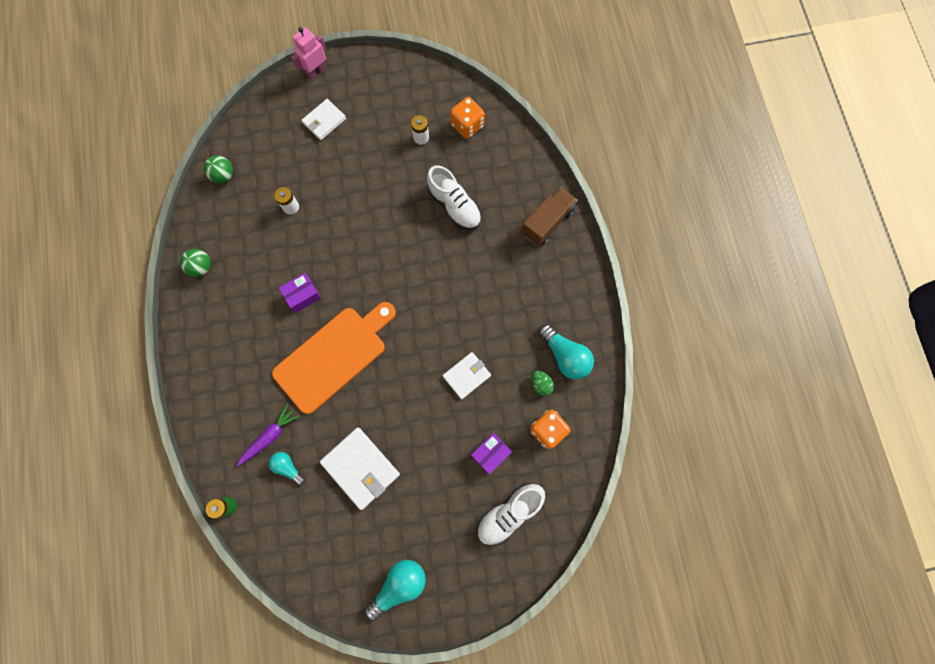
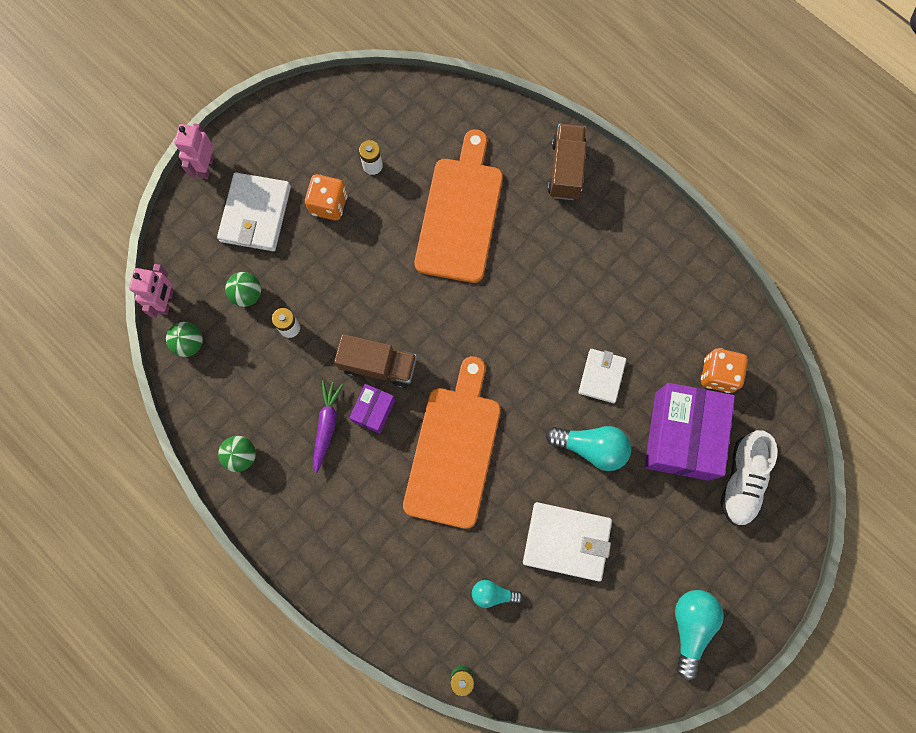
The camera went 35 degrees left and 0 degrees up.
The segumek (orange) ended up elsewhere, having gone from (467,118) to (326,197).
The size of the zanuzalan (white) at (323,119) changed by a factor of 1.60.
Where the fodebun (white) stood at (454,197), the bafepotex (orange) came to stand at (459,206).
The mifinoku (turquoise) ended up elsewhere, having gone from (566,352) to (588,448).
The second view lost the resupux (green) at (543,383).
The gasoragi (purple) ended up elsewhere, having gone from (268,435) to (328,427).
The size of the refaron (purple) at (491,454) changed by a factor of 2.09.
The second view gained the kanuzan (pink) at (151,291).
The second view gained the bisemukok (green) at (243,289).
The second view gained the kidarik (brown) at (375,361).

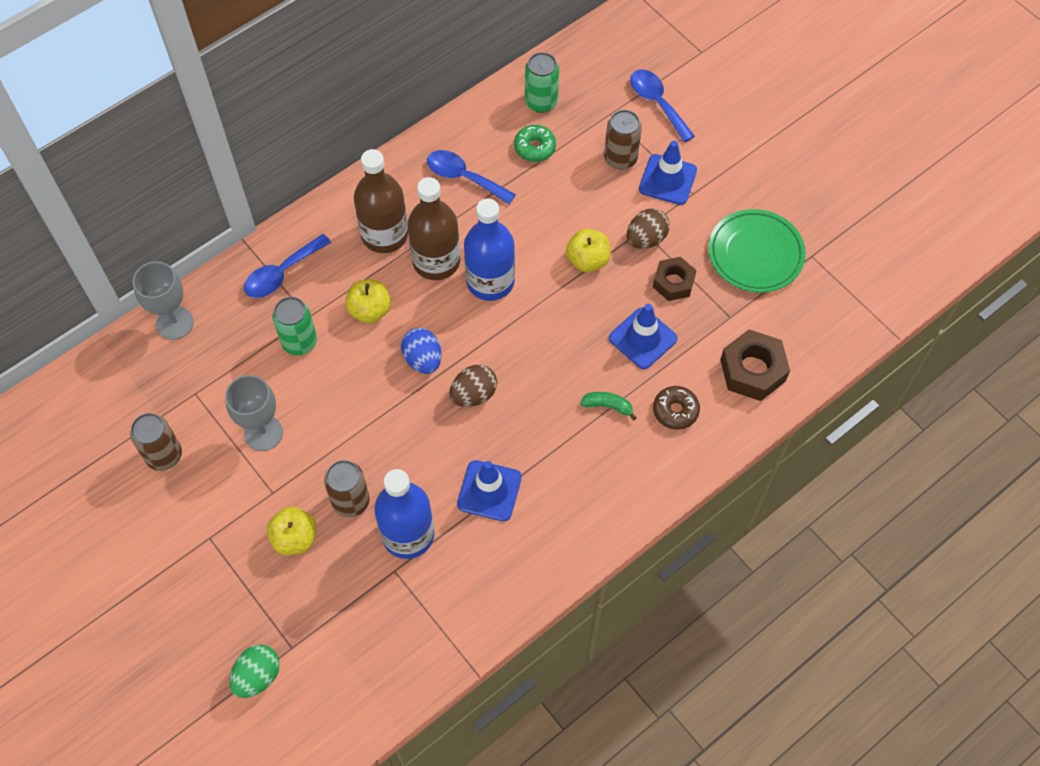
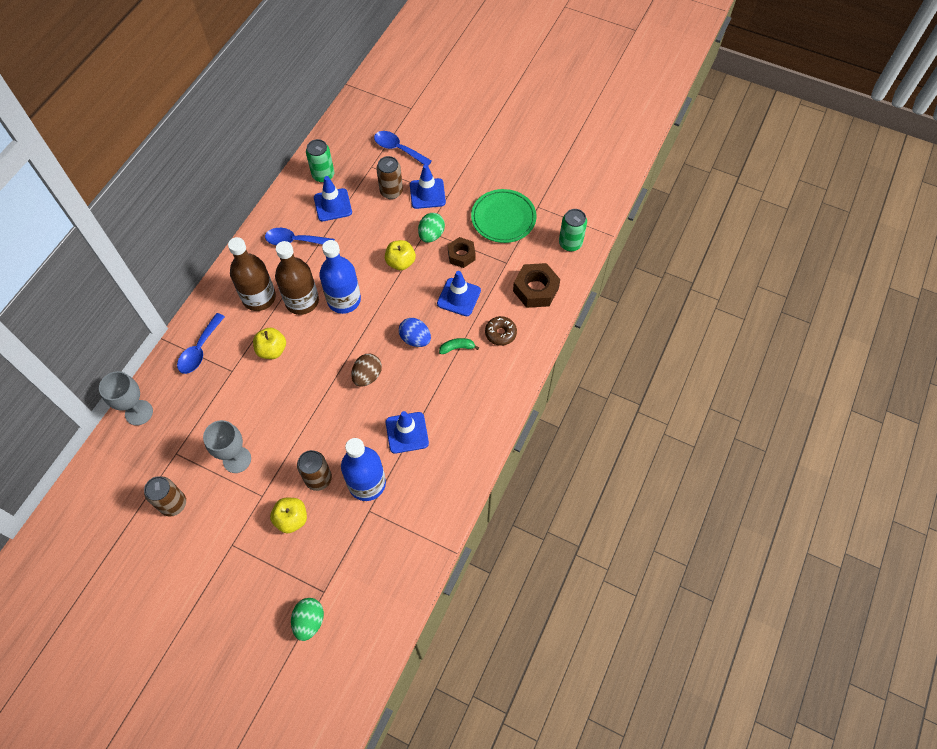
The camera went 25 degrees left and 0 degrees up.
Where the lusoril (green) stood at (535,143), the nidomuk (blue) came to stand at (333,198).
What was the resupux (brown) at (648,228) turned into the resupux (green) at (431,228).
The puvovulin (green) ended up elsewhere, having gone from (294,326) to (573,230).
The resupux (blue) ended up elsewhere, having gone from (421,351) to (415,332).

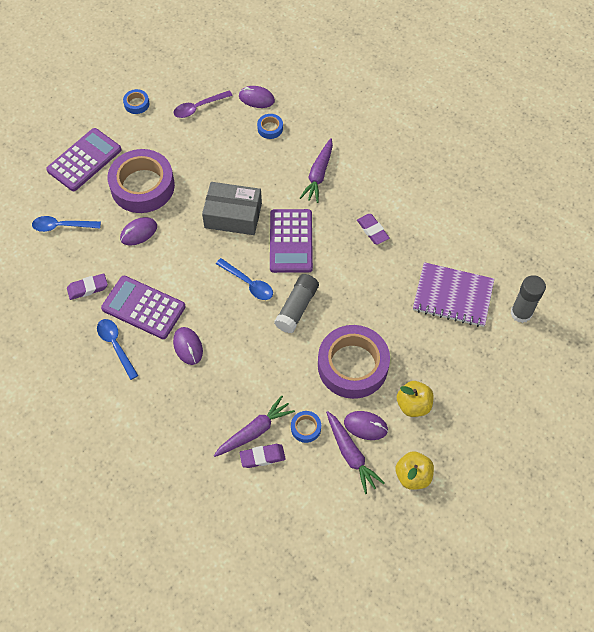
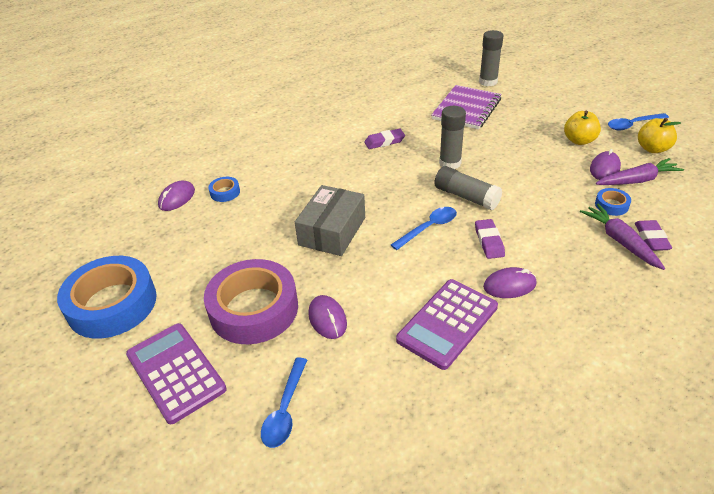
The camera went 75 degrees left and 20 degrees down.
The size of the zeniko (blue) at (136,101) changed by a factor of 2.40.
The second view lost the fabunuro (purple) at (202,104).
The second view lost the gasoragi (purple) at (316,170).
The second view lost the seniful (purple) at (291,241).
The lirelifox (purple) ended up elsewhere, having gone from (87,286) to (490,239).
The fabunuro (blue) ended up elsewhere, having gone from (118,349) to (638,121).
The second view lost the zeniko (purple) at (354,362).
The second view gained the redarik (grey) at (452,137).

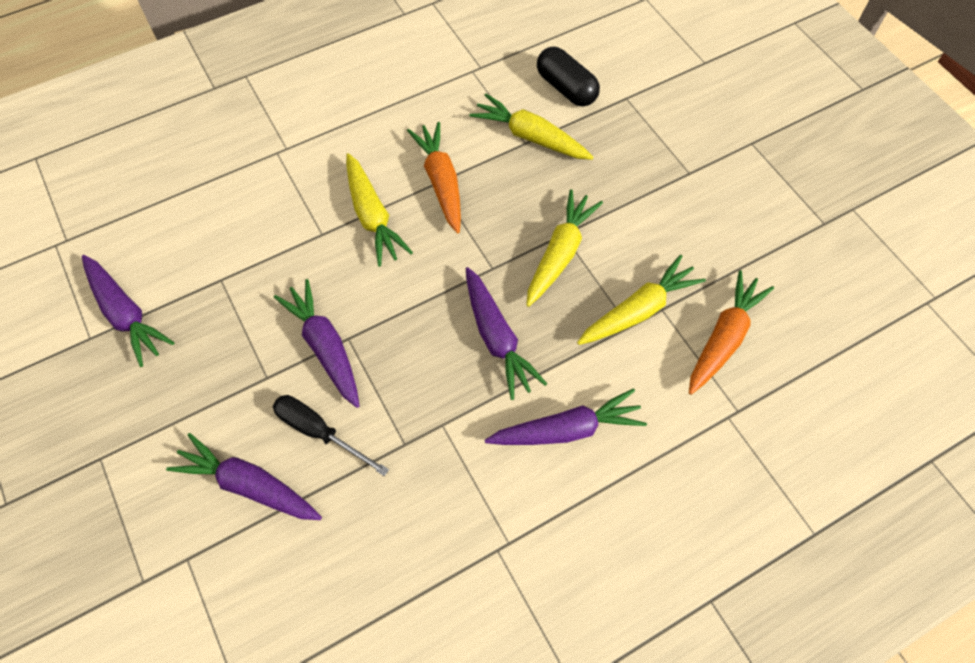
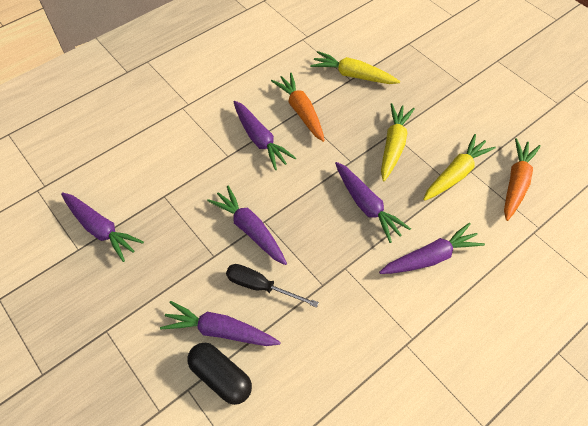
The camera went 10 degrees left and 5 degrees down.
The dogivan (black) ended up elsewhere, having gone from (568,77) to (220,374).
What was the gasoragi (yellow) at (379,209) turned into the gasoragi (purple) at (264,135).

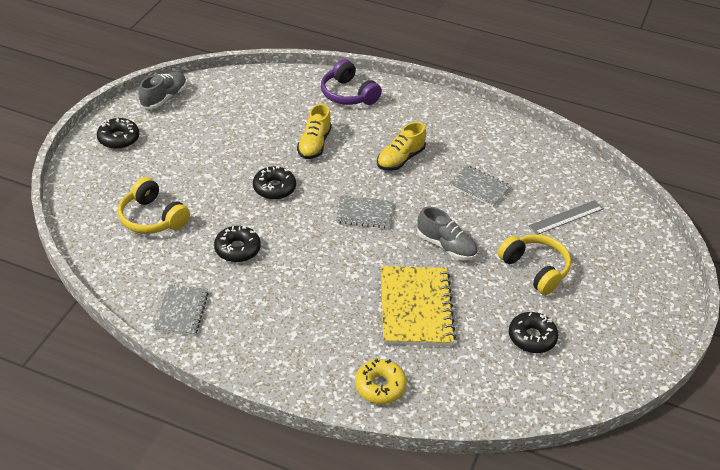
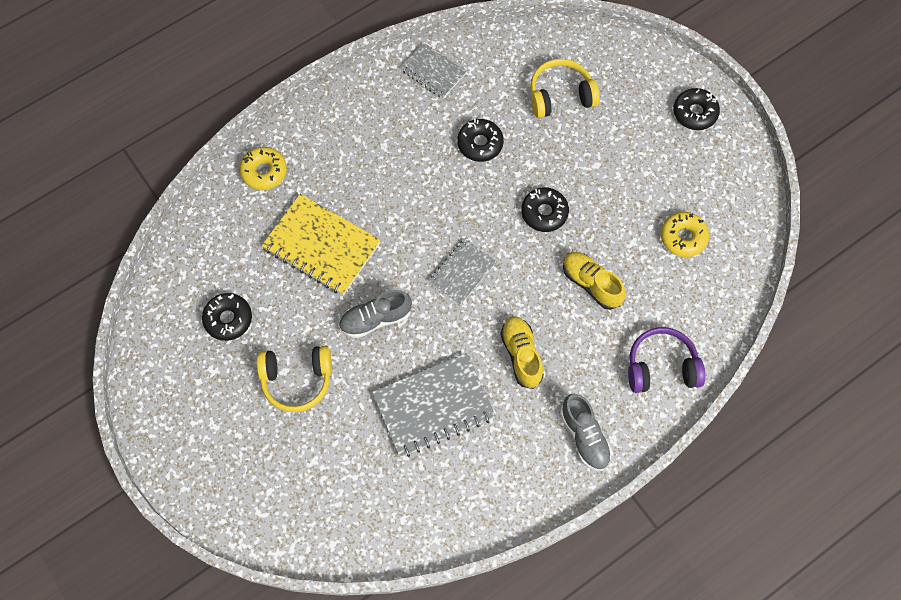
The camera went 125 degrees right and 25 degrees up.
The fodebun (grey) ended up elsewhere, having gone from (162,90) to (586,432).
The size of the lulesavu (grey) at (480,186) changed by a factor of 1.69.
The second view lost the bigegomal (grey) at (566,217).
The second view gained the lusoril (yellow) at (685,234).

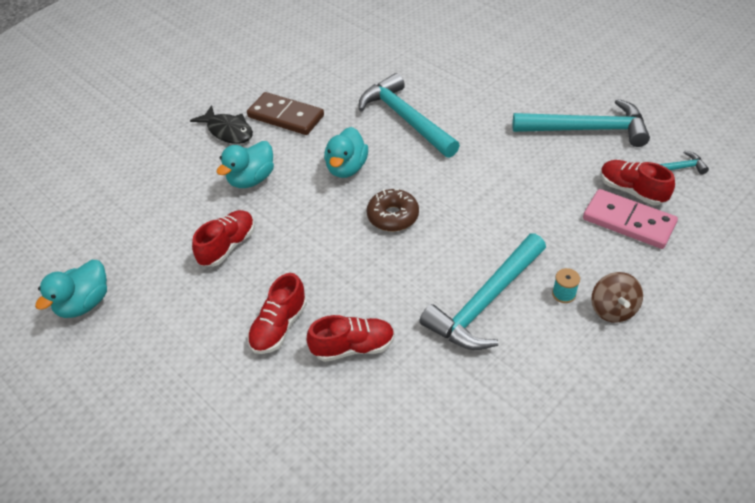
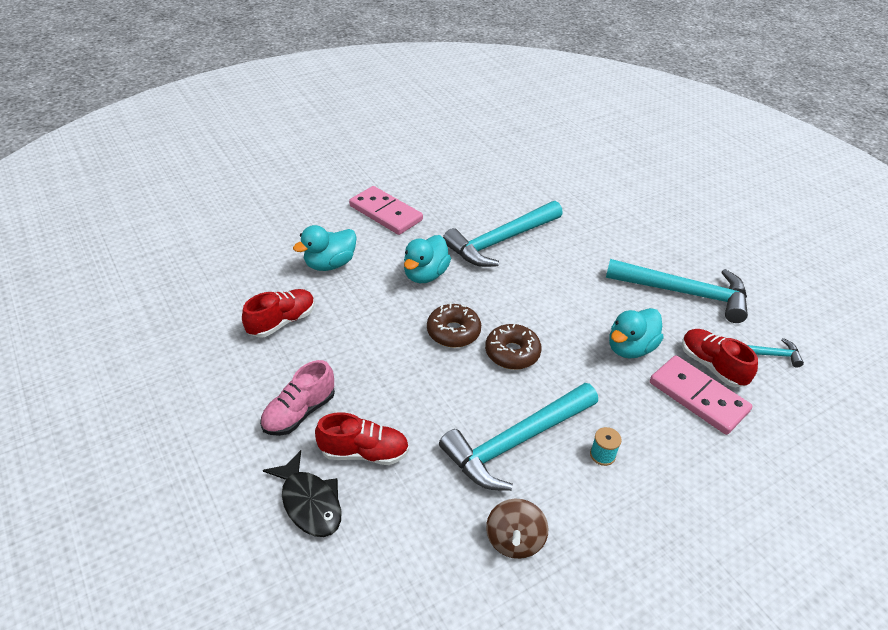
The camera went 10 degrees right and 5 degrees down.
The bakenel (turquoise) at (409,115) ended up facing another way, 105 degrees counterclockwise from before.
What was the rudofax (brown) at (285,113) turned into the rudofax (pink) at (386,210).
The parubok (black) ended up elsewhere, having gone from (221,124) to (302,493).
The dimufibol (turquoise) ended up elsewhere, having gone from (71,289) to (636,333).
The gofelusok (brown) ended up elsewhere, having gone from (617,297) to (517,529).
What was the fodebun (red) at (277,313) turned into the fodebun (pink) at (297,398).
The second view gained the lusoril (brown) at (513,347).

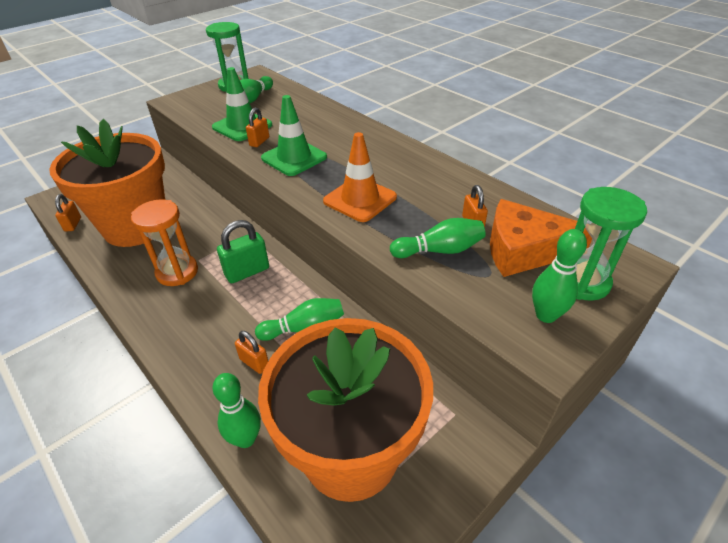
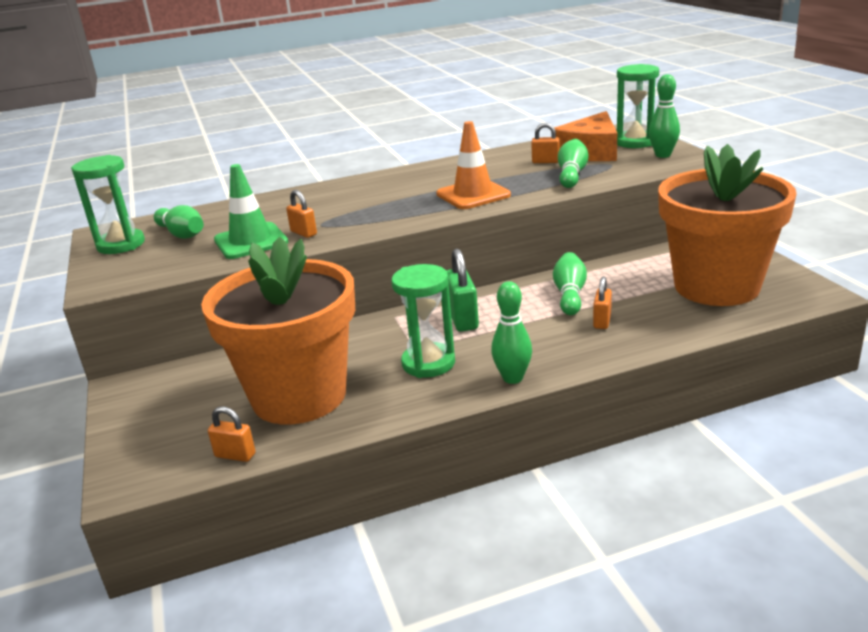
The camera went 65 degrees left and 15 degrees down.
The second view lost the nidomuk (green) at (294,135).
What was the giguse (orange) at (164,242) turned into the giguse (green) at (423,321).
The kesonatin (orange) at (251,352) ended up facing another way, 45 degrees counterclockwise from before.
The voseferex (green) ended up elsewhere, having gone from (236,410) to (511,332).

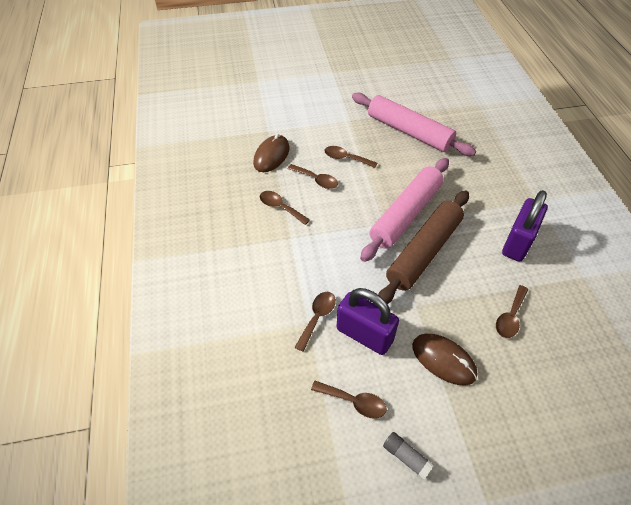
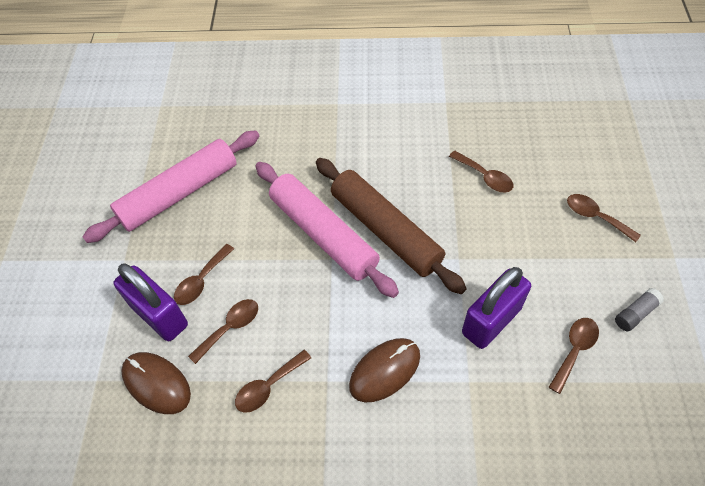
The camera went 75 degrees left and 5 degrees up.
The kesonatin (purple) ended up elsewhere, having gone from (524,226) to (150,302).
The fabunuro (brown) ended up elsewhere, having gone from (315,322) to (604,218).
The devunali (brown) ended up elsewhere, having gone from (444,359) to (384,370).

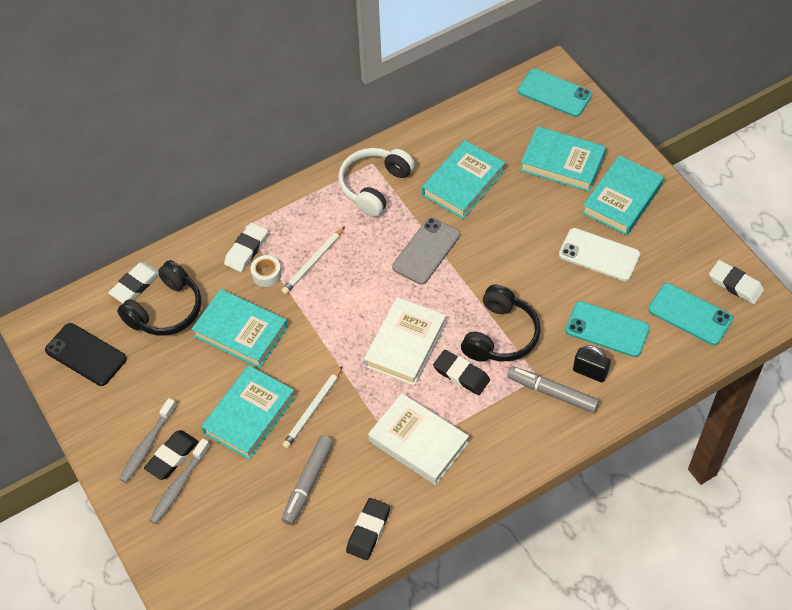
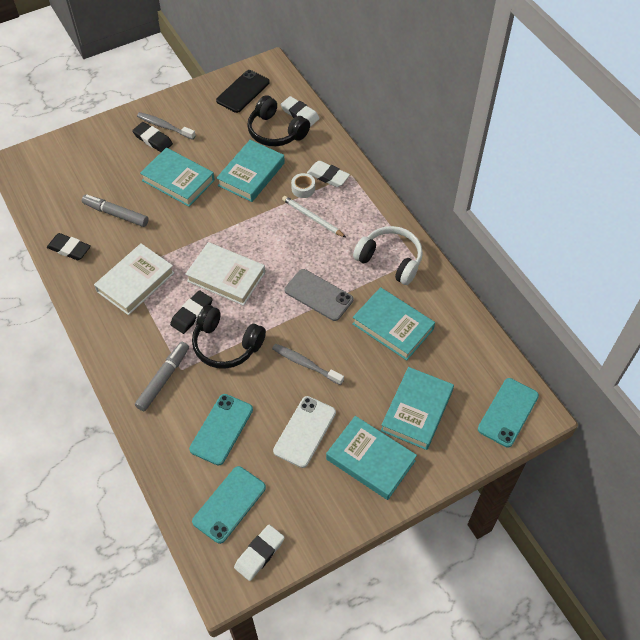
The camera went 90 degrees right and 0 degrees up.
The second view lost the kesonatin (black) at (592,363).
The second view lost the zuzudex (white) at (312,407).
The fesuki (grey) ended up elsewhere, having gone from (179,481) to (308,364).

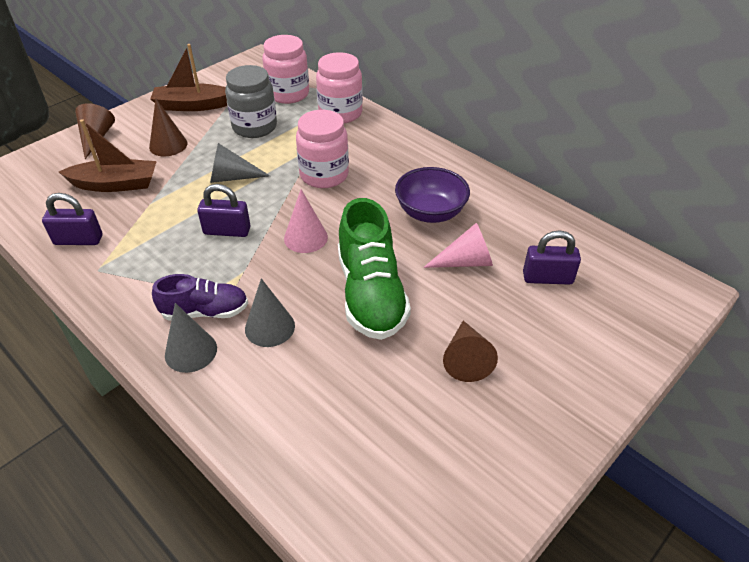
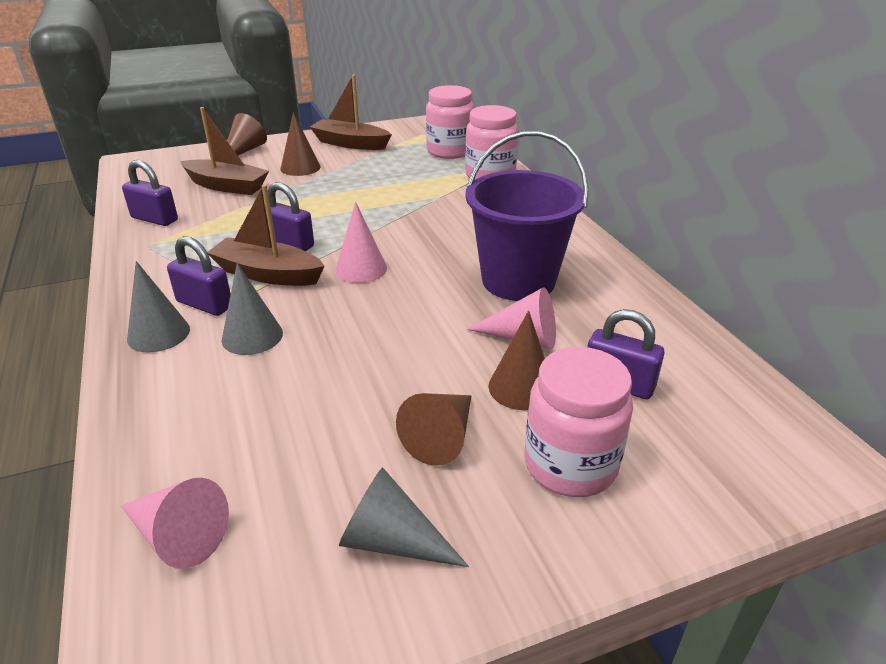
The camera went 25 degrees right and 10 degrees down.
The second view lost the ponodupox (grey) at (251,101).
The ponodupox (pink) ended up elsewhere, having gone from (322,149) to (578,422).
The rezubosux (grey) ended up elsewhere, having gone from (240,163) to (404,517).
Where the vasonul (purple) stood at (432,195), the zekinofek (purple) came to stand at (527,216).
The second view lost the fodebun (green) at (374,269).
Where the fodebun (purple) stood at (200,297), the kesonatin (purple) came to stand at (199,276).
The second view gained the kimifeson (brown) at (266,235).
The second view gained the rezubosux (brown) at (516,360).
The second view gained the rezubosux (pink) at (175,523).

